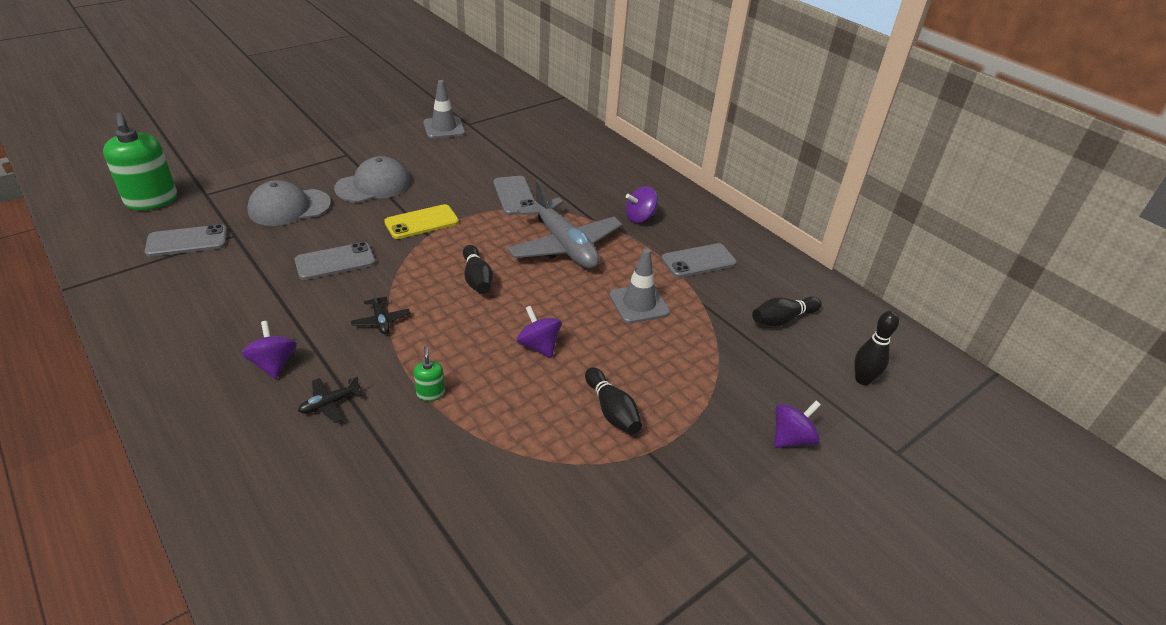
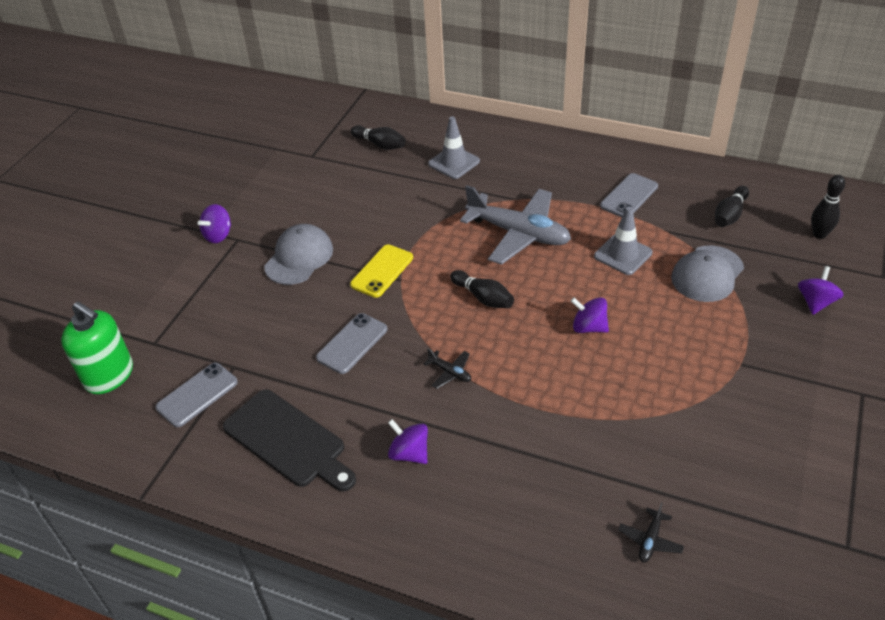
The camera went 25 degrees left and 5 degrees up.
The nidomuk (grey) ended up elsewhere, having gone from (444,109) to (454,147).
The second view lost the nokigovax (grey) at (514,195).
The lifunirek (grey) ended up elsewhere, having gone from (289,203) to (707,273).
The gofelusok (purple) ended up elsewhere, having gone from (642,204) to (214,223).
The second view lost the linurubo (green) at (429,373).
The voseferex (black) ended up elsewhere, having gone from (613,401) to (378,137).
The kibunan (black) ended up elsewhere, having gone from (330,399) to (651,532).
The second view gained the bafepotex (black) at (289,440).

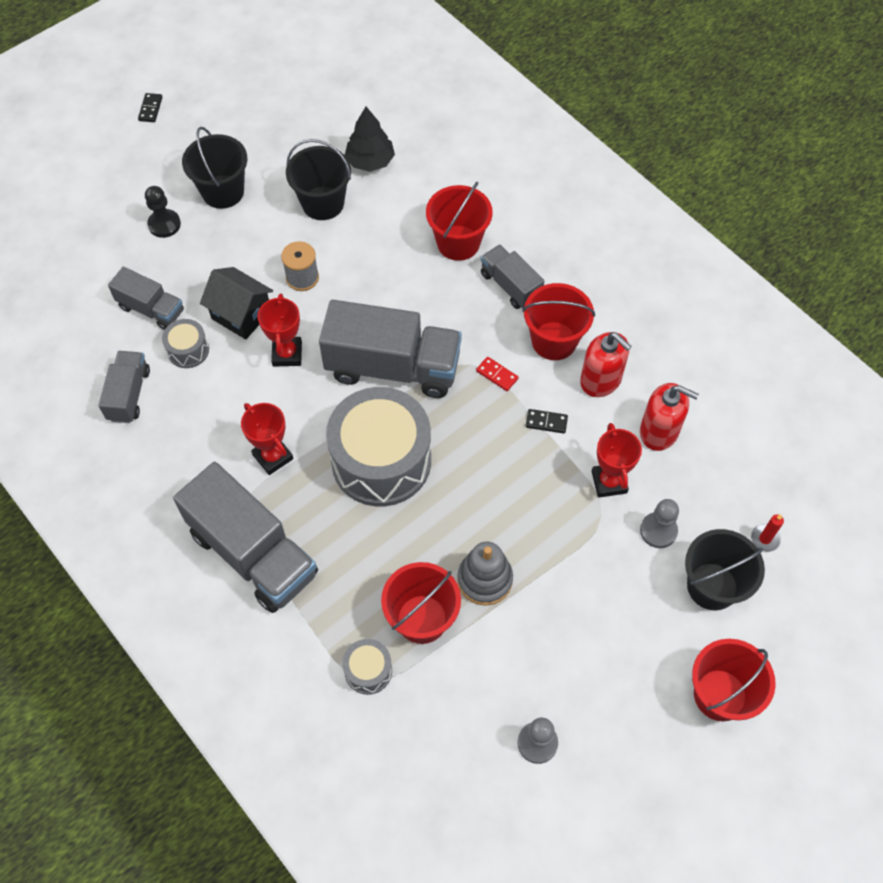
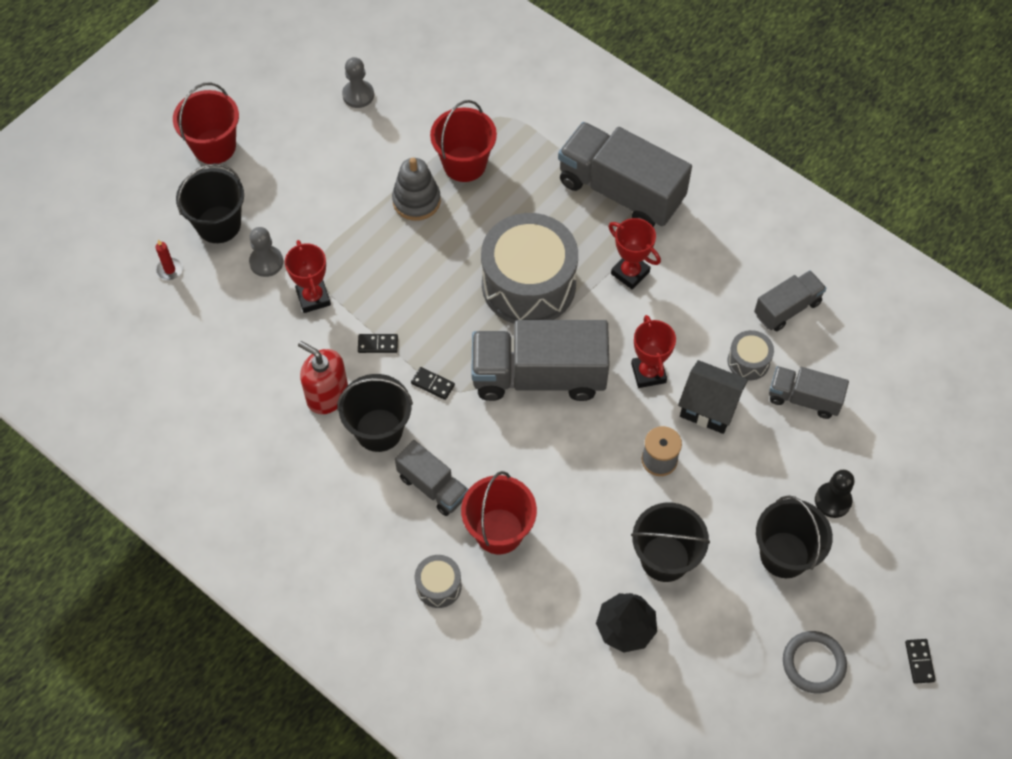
The camera went 170 degrees right and 0 degrees up.
What was the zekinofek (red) at (559,321) turned into the zekinofek (black) at (375,413).
The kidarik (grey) at (124,387) ended up facing another way, 120 degrees counterclockwise from before.
What was the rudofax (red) at (497,374) turned into the rudofax (black) at (433,383).
The second view lost the linurubo (red) at (669,417).
The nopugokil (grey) ended up elsewhere, having gone from (367,667) to (438,581).
The second view gained the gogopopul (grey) at (815,662).

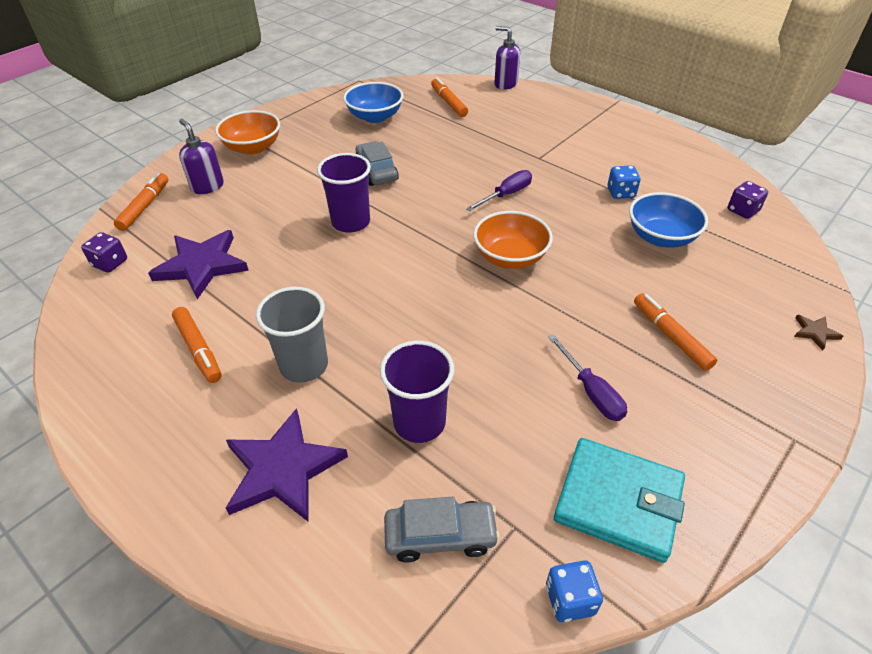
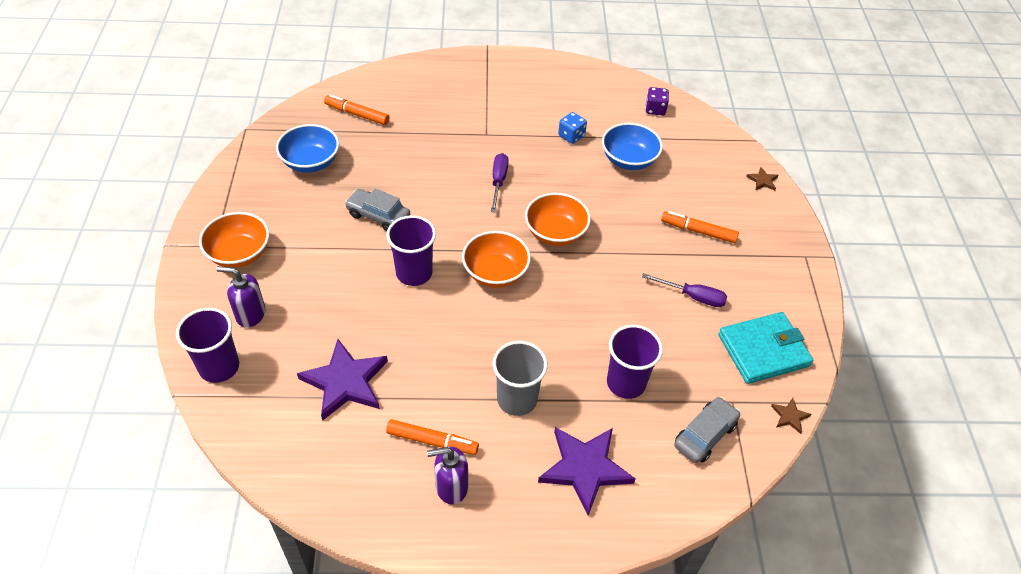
The camera went 45 degrees left and 5 degrees up.
The linurubo (purple) ended up elsewhere, having gone from (507,58) to (447,475).
Where the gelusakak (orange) stood at (141,202), the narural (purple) came to stand at (207,345).
The second view lost the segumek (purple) at (104,252).
Where the segumek (blue) stood at (574,591), the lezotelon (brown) came to stand at (791,416).
The second view gained the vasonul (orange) at (496,259).

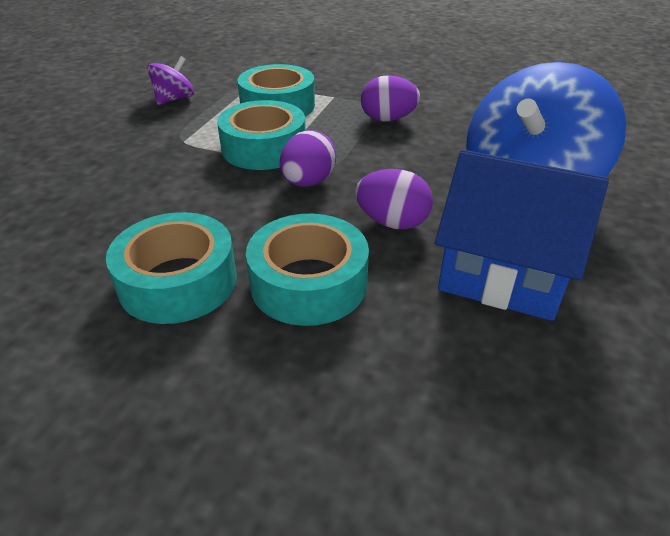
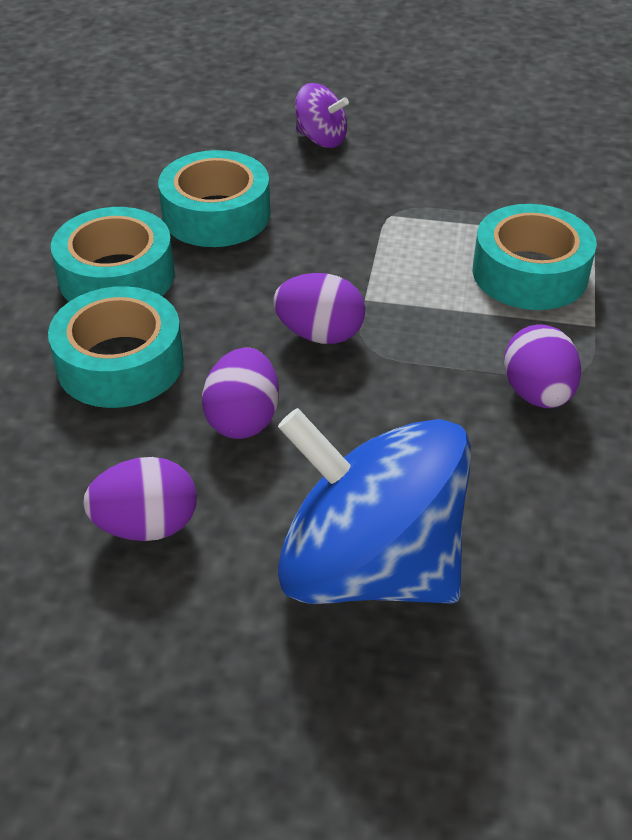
The camera went 80 degrees right and 5 degrees up.
The gofelusok (purple) ended up elsewhere, having gone from (170,80) to (322,115).
The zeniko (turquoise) ended up elsewhere, having gone from (261,135) to (214,198).
Where the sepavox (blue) stood at (522,235), the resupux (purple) came to stand at (140,499).

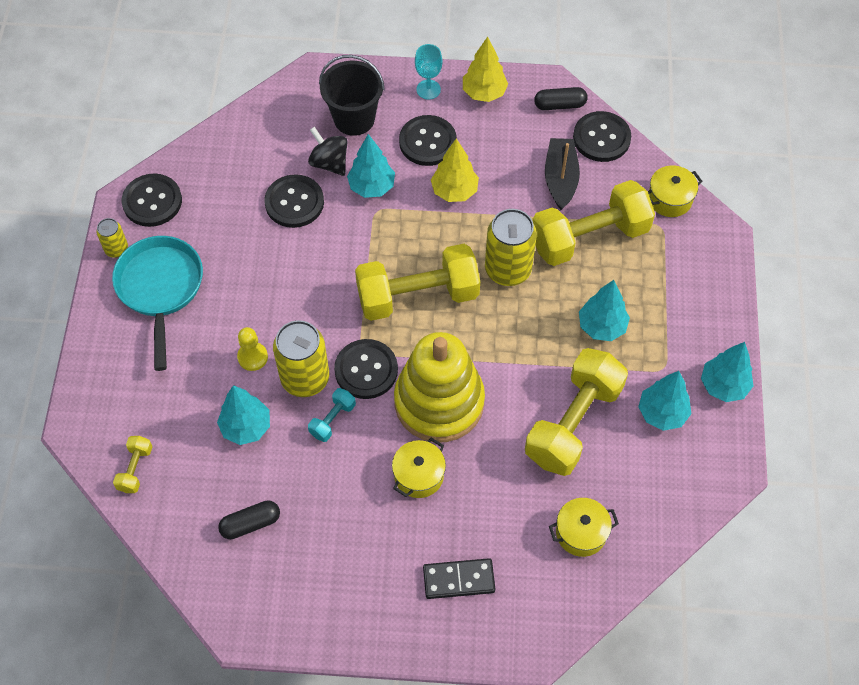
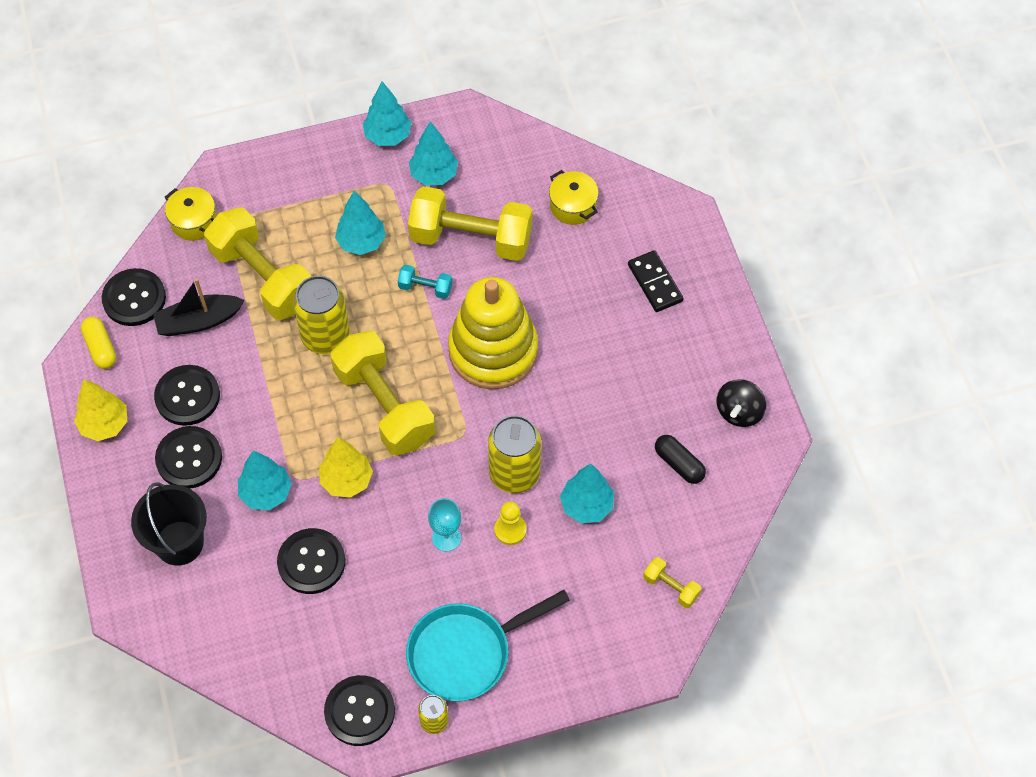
The camera went 110 degrees left and 0 degrees up.
The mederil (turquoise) ended up elsewhere, having gone from (429,72) to (444,525).
What was the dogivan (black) at (561,98) turned into the dogivan (yellow) at (98,343).
The gofelusok (black) ended up elsewhere, having gone from (328,151) to (741,403).
The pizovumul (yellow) ended up elsewhere, having gone from (455,170) to (346,467).
The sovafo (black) ended up elsewhere, having gone from (366,369) to (187,395).
The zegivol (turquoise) ended up elsewhere, having gone from (332,415) to (425,282).
The zegivol (yellow) at (132,464) ended up facing another way, 45 degrees clockwise from before.
The second view lost the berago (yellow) at (419,467).

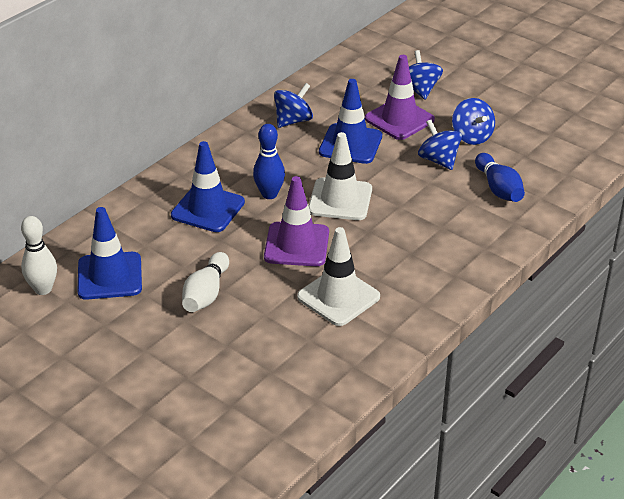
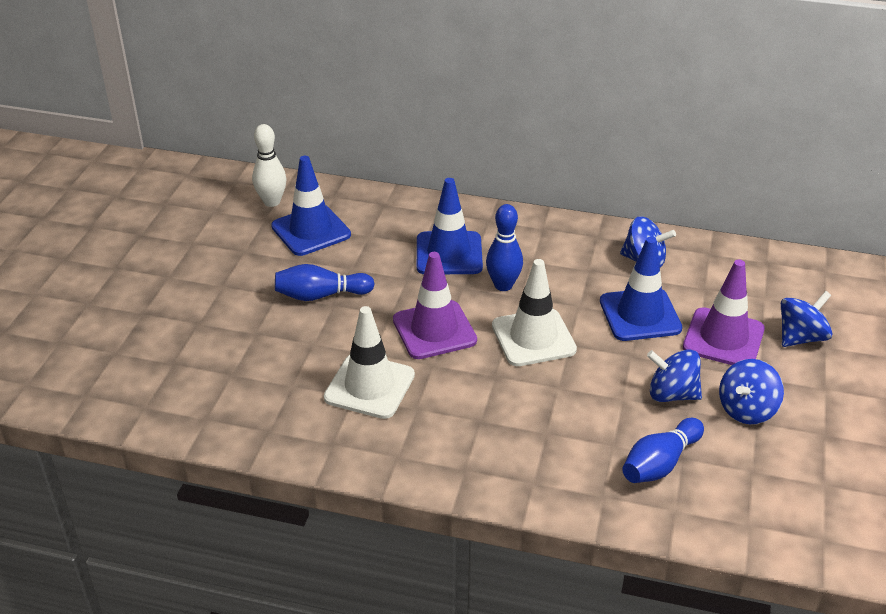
The camera went 65 degrees right and 0 degrees up.
The gofelusok (blue) at (440,145) ended up facing another way, 105 degrees counterclockwise from before.
What was the voseferex (white) at (205,282) turned into the voseferex (blue) at (325,282).

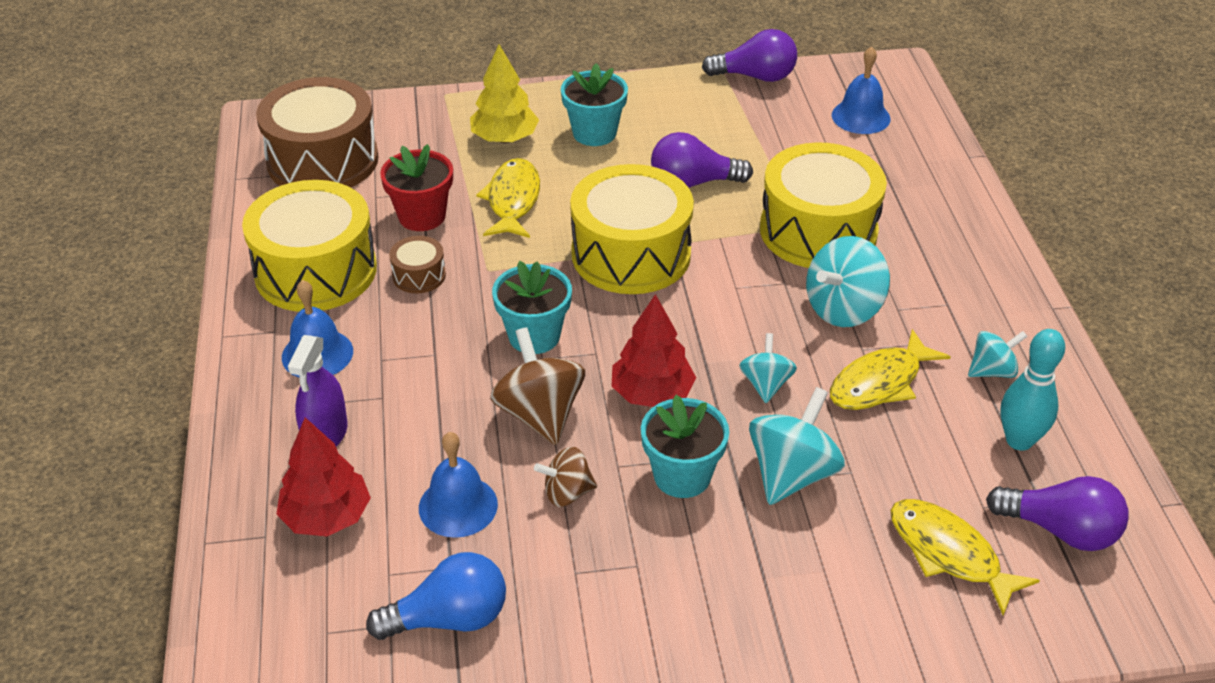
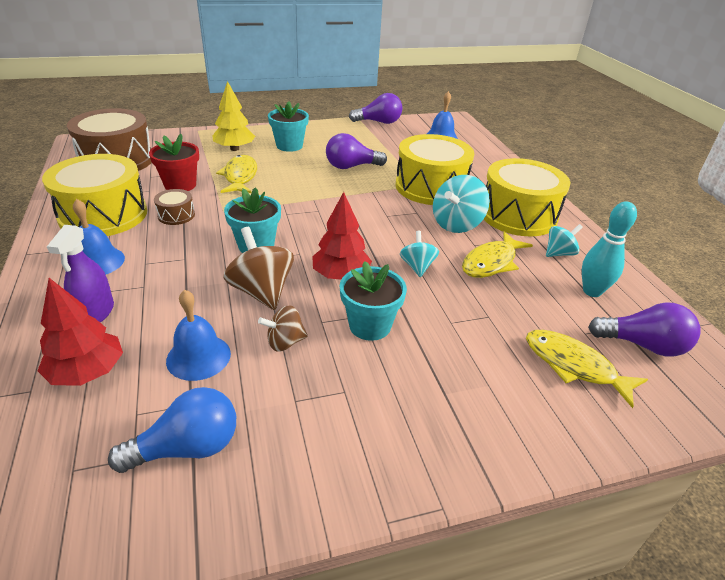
The camera went 10 degrees left and 5 degrees down.
The nopugokil (yellow) ended up elsewhere, having gone from (632,229) to (527,197).
The second view lost the gofelusok (turquoise) at (797,446).

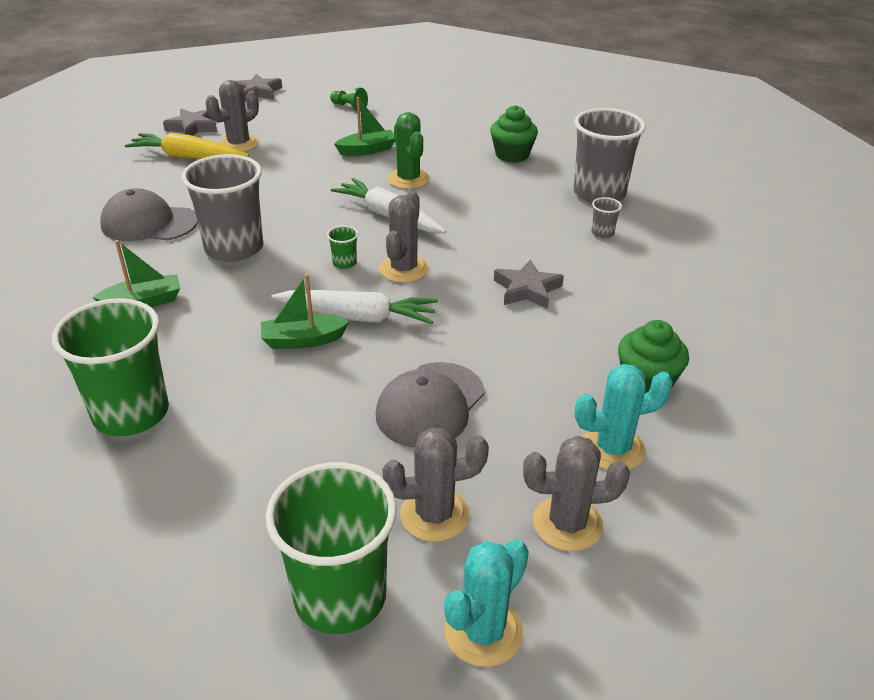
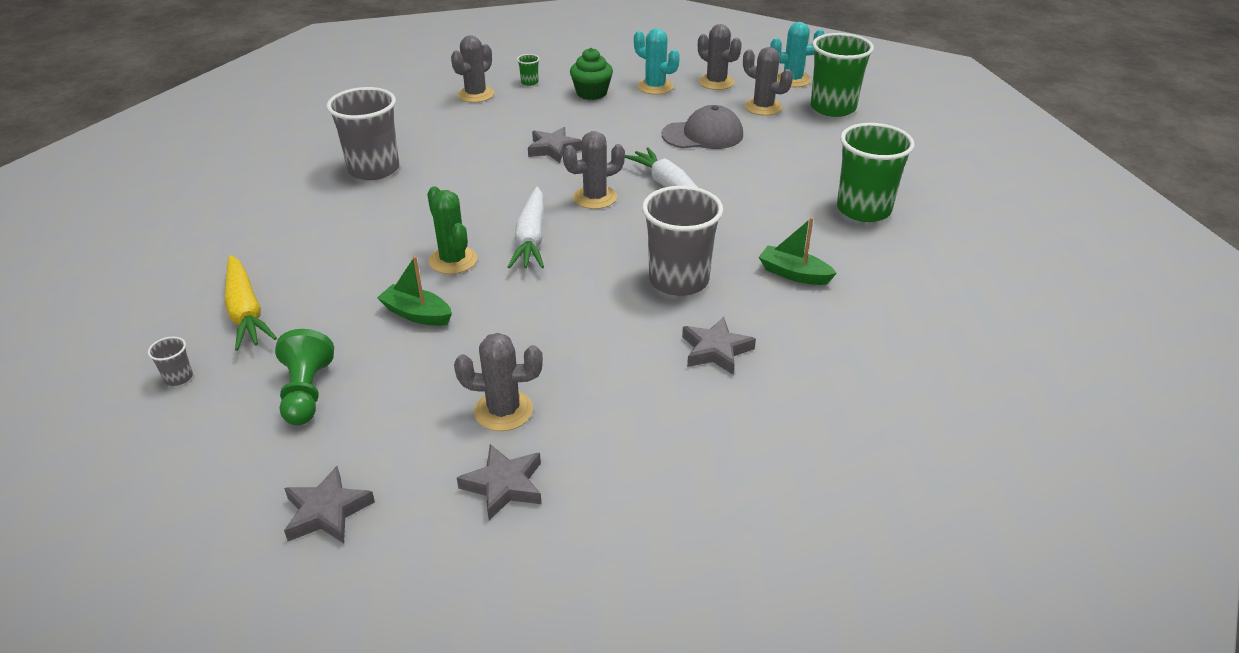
The camera went 130 degrees left and 0 degrees up.
The size of the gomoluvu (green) at (349,100) changed by a factor of 1.58.
The second view lost the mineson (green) at (514,134).
The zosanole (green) at (409,150) ended up facing another way, 60 degrees counterclockwise from before.
The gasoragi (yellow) ended up elsewhere, having gone from (187,145) to (251,303).
Where the lifunirek (grey) stood at (149,214), the lezotelon (grey) came to stand at (719,346).
The narural (grey) ended up elsewhere, having gone from (607,217) to (170,361).
The narural (green) ended up elsewhere, having gone from (342,247) to (528,70).
The second view lost the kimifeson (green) at (305,311).
The second view gained the zosanole (grey) at (472,69).

